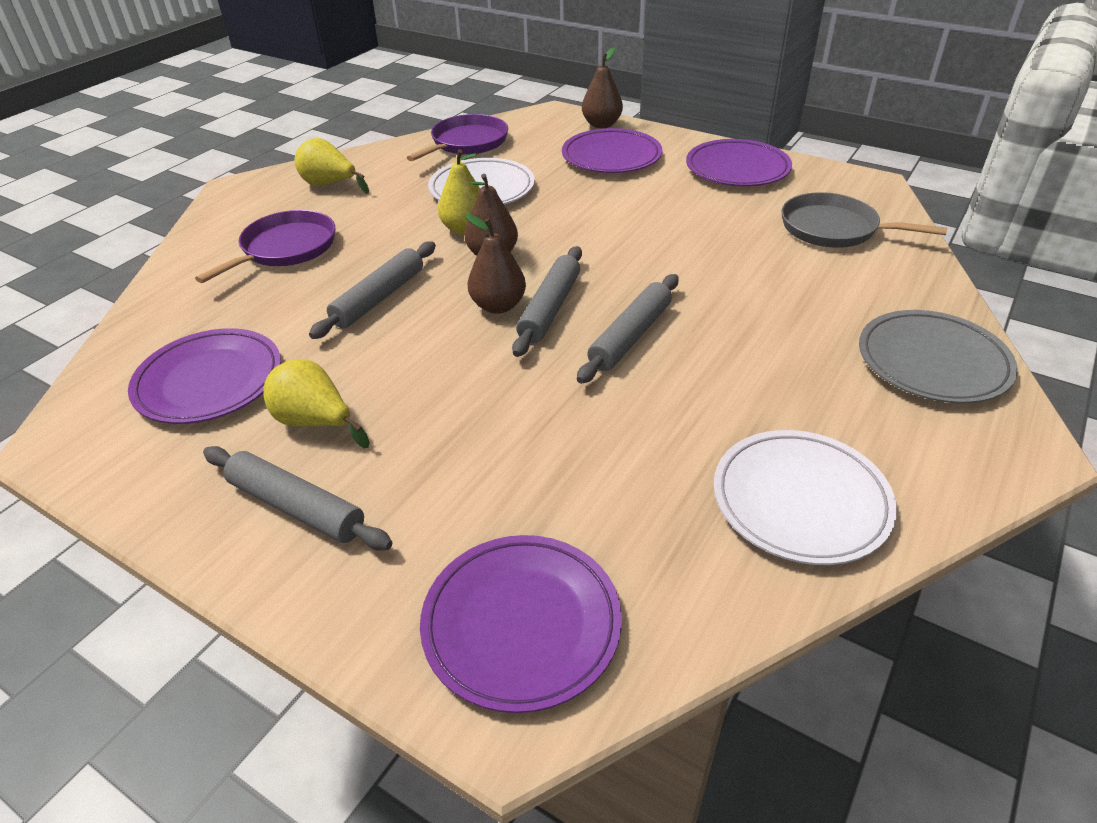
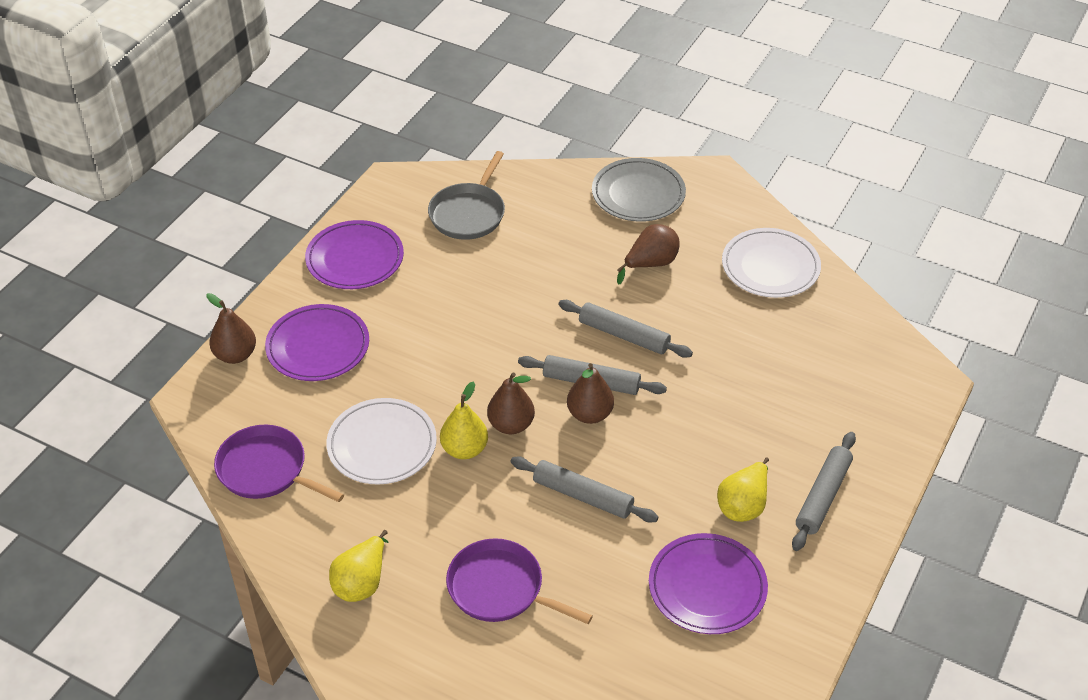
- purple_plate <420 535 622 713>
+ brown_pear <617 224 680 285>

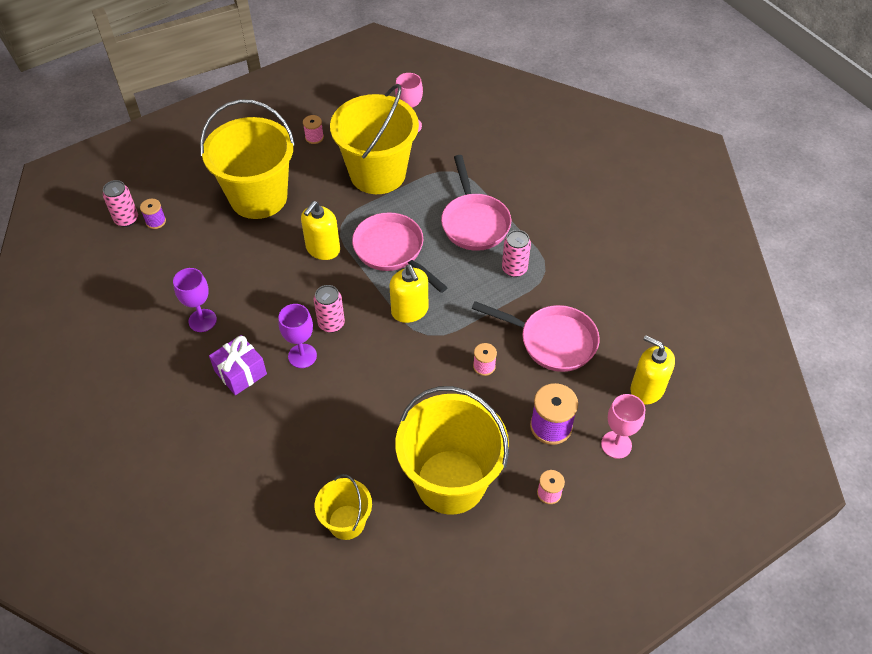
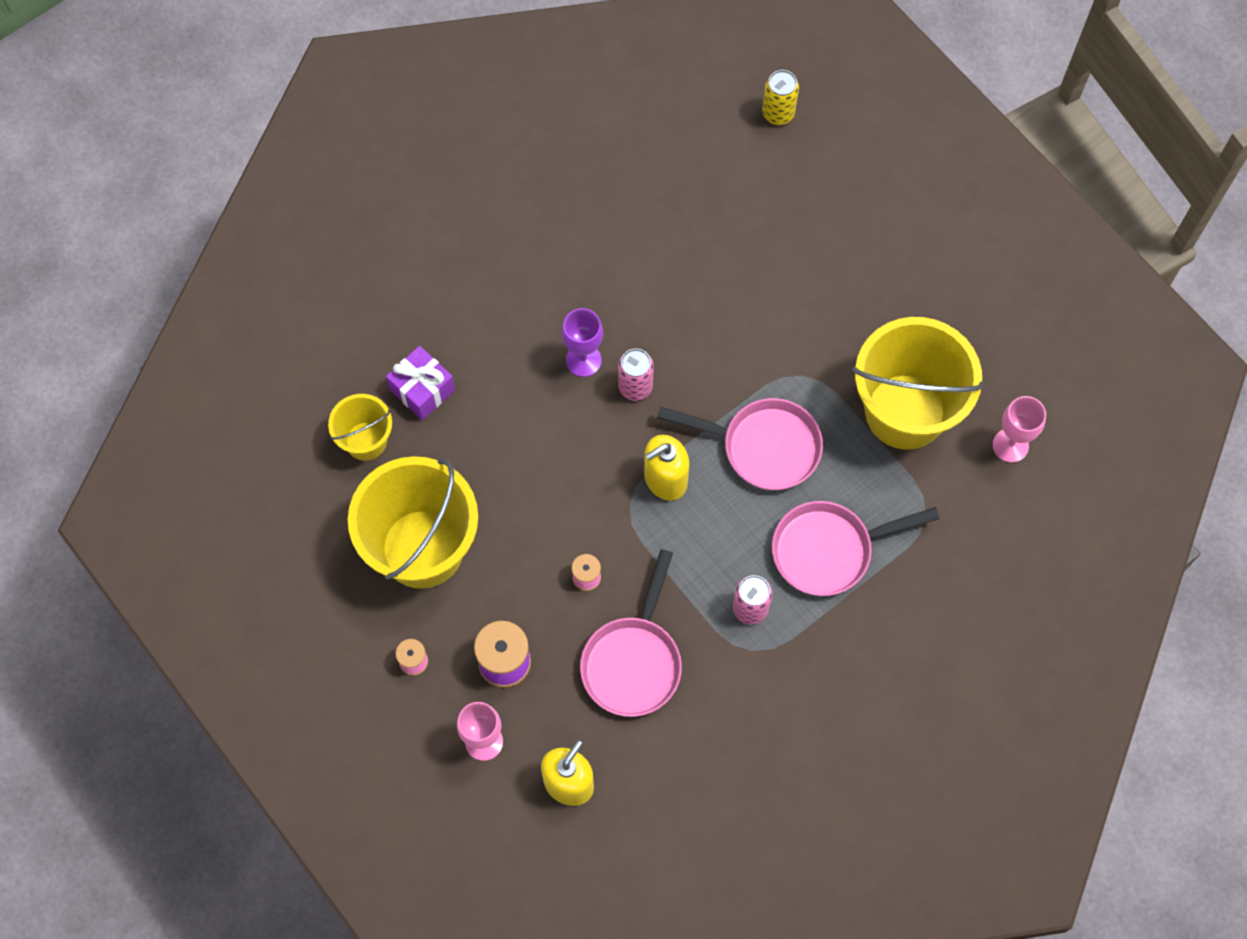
- purple_spool <140 199 166 229>
- purple_goblet <173 268 217 332>
- yellow_bucket <200 99 295 219>
- yellow_soap_dispenser <301 201 340 260>
- pink_spool <303 115 324 144>
~ purple_gift <209 335 267 395> to <386 346 455 420>
~ pink_can <103 180 138 227> to yellow_can <762 70 799 125>
~ pink_pan <352 212 448 293> = <657 398 823 490> 60 degrees clockwise

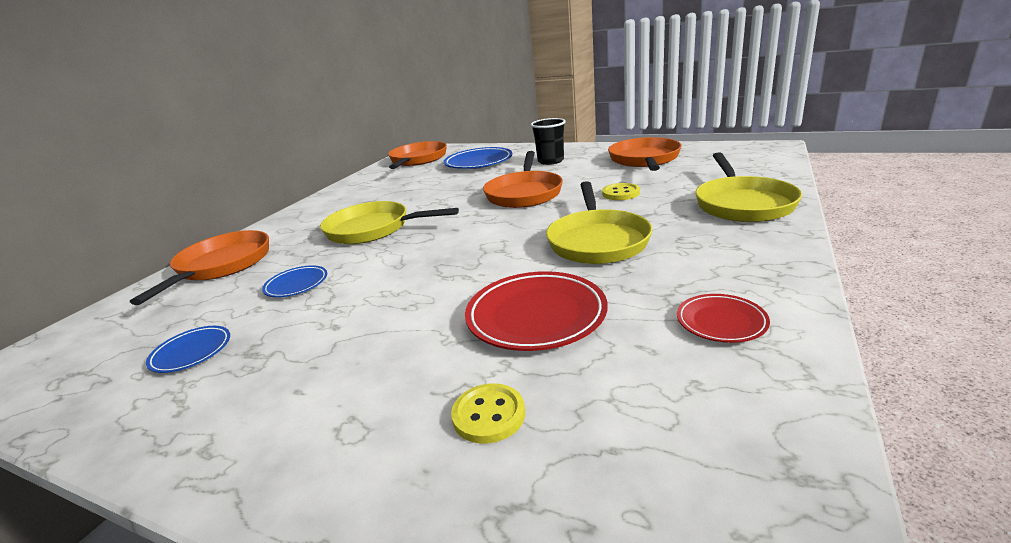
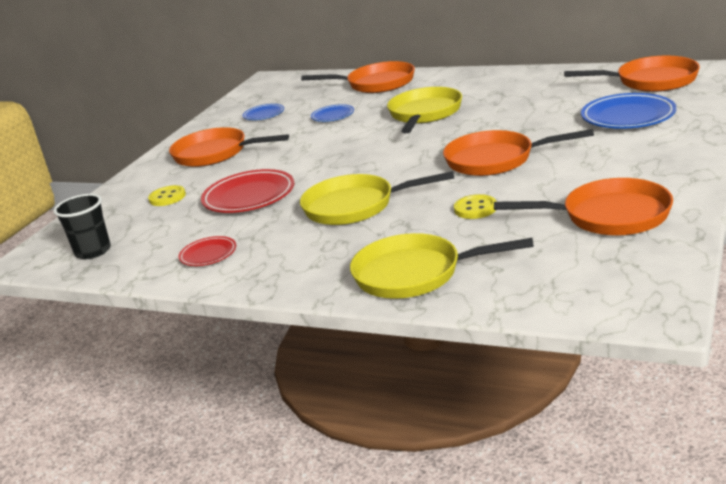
+ orange_pan <169 127 289 167>
~ black_cup <531 118 566 165> to <53 194 111 259>

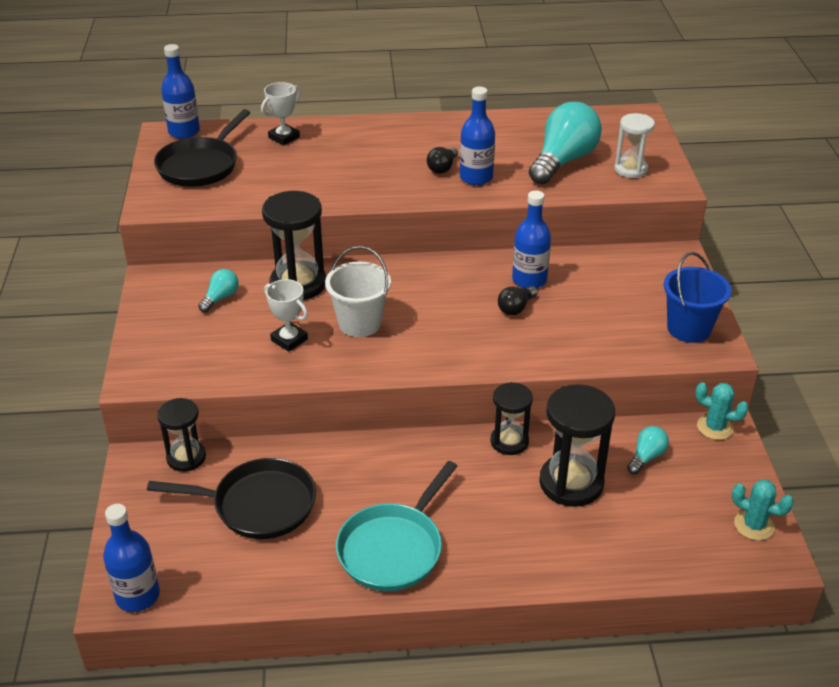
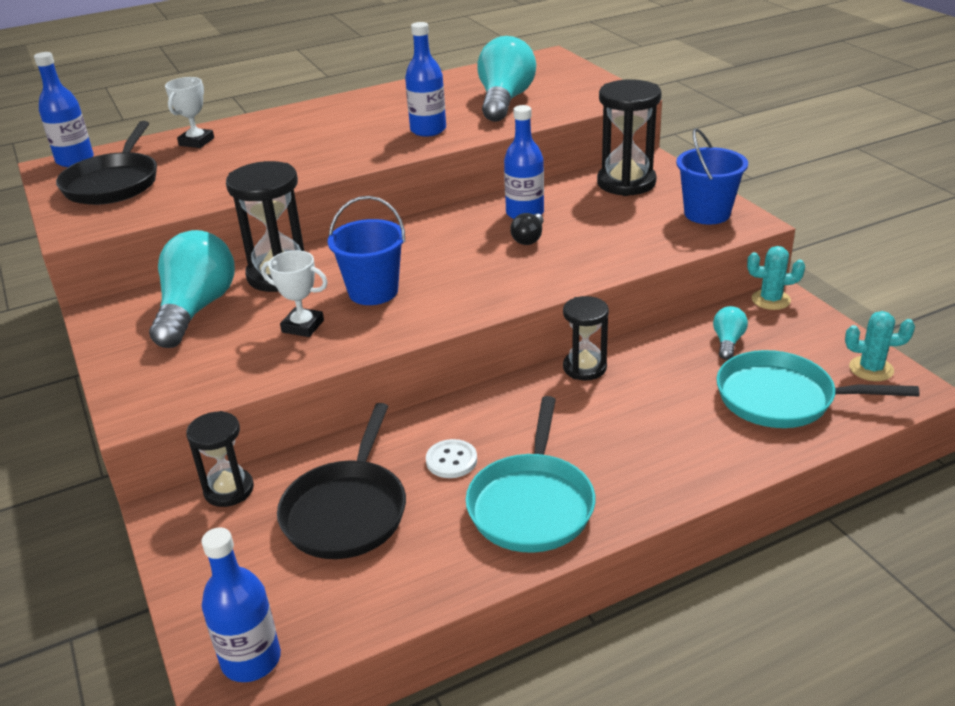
- black_light_bulb <427 147 458 174>
- white_hourglass <614 113 655 178>
+ white_button <426 439 477 478>
+ turquoise_pan <716 350 920 428>
~ black_hourglass <539 384 615 507> to <597 79 662 196>
~ white_bucket <325 246 391 337> to blue_bucket <328 196 405 305>
~ black_pan <147 458 316 539> = <277 403 406 559> 120 degrees clockwise
~ turquoise_light_bulb <198 269 239 312> = <149 230 235 348> x2.16

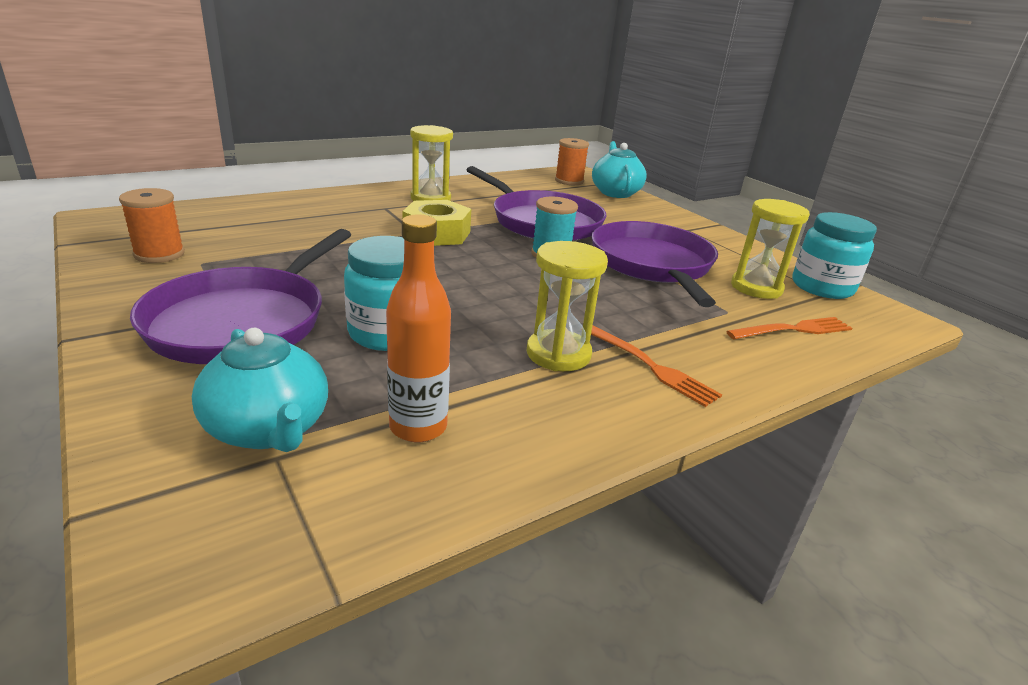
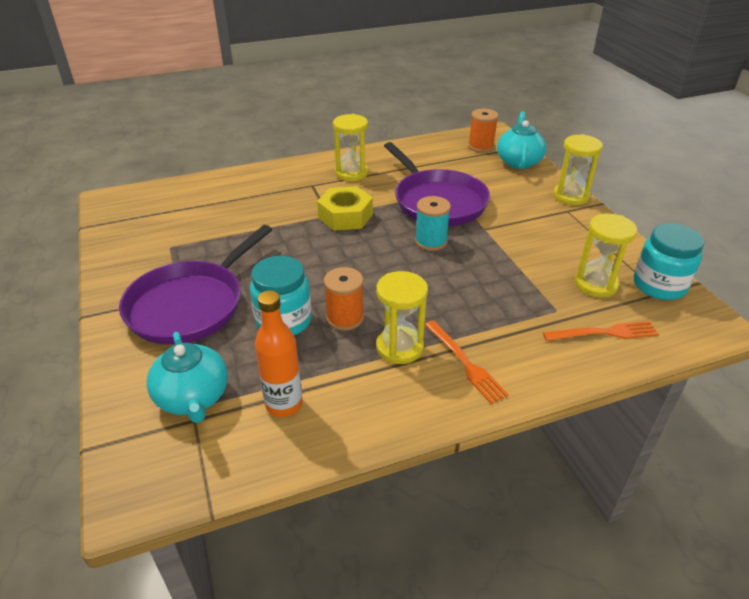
- purple_pan <592 221 718 307>
+ yellow_hourglass <553 134 603 205>
~ orange_spool <119 188 185 263> to <324 267 364 331>

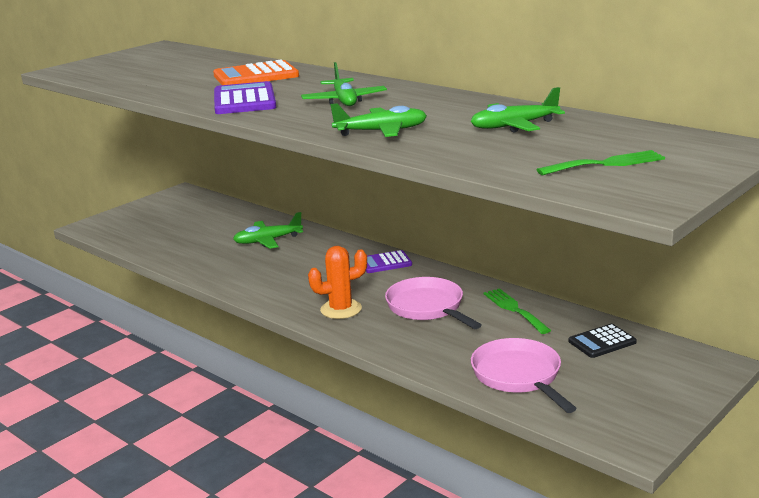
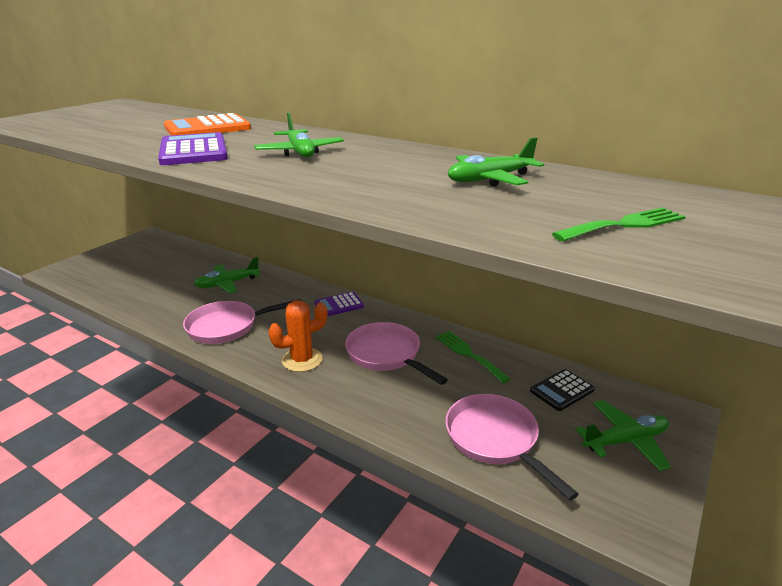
+ pink_pan <183 299 301 344>
~ green_plane <330 103 427 137> to <576 400 671 471>

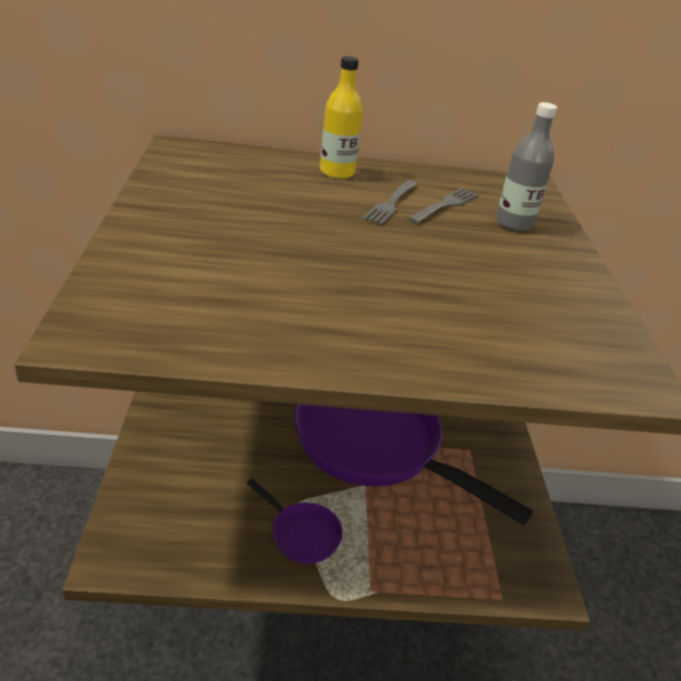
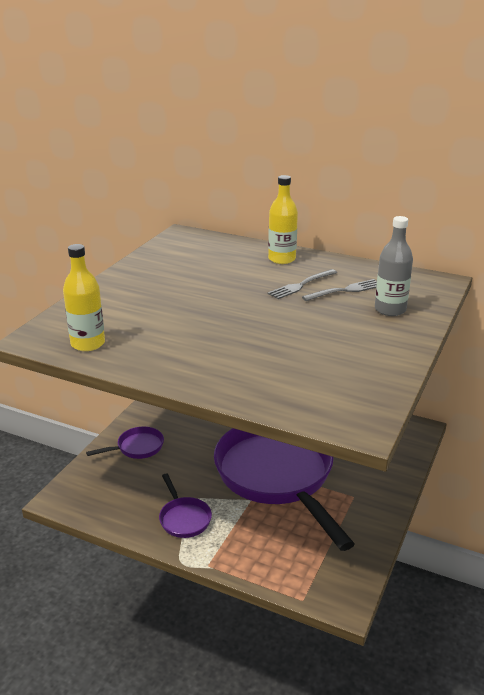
+ yellow_bottle <63 244 105 351>
+ purple_pan <86 427 164 459>

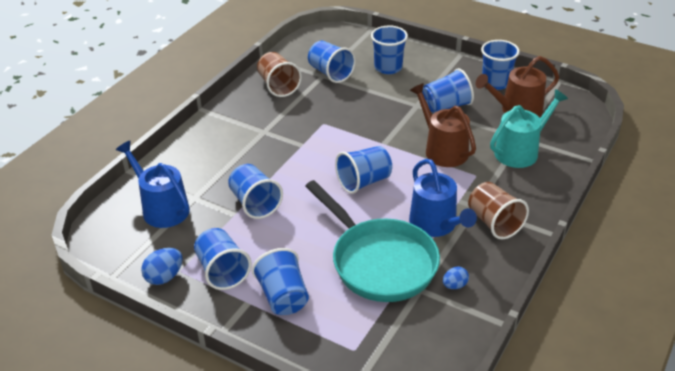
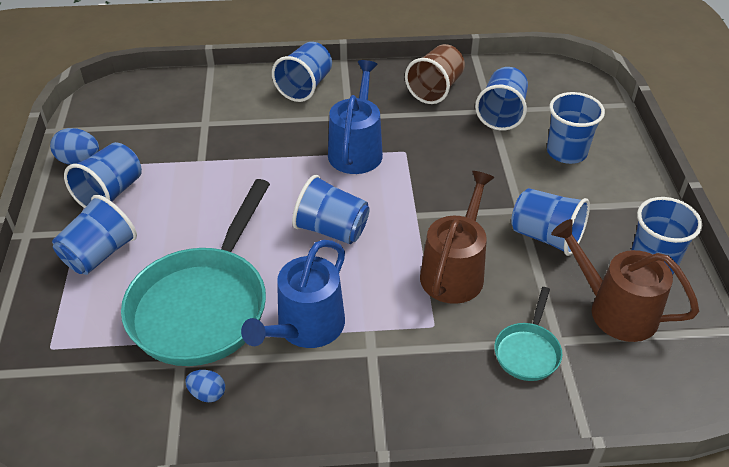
- brown_cup <468 182 529 239>
~ blue_watering_can <116 141 190 228> to <328 60 383 174>
~ blue_cup <228 164 283 219> to <272 42 332 102>
~ turquoise_watering_can <490 89 568 168> to turquoise_pan <494 287 562 381>

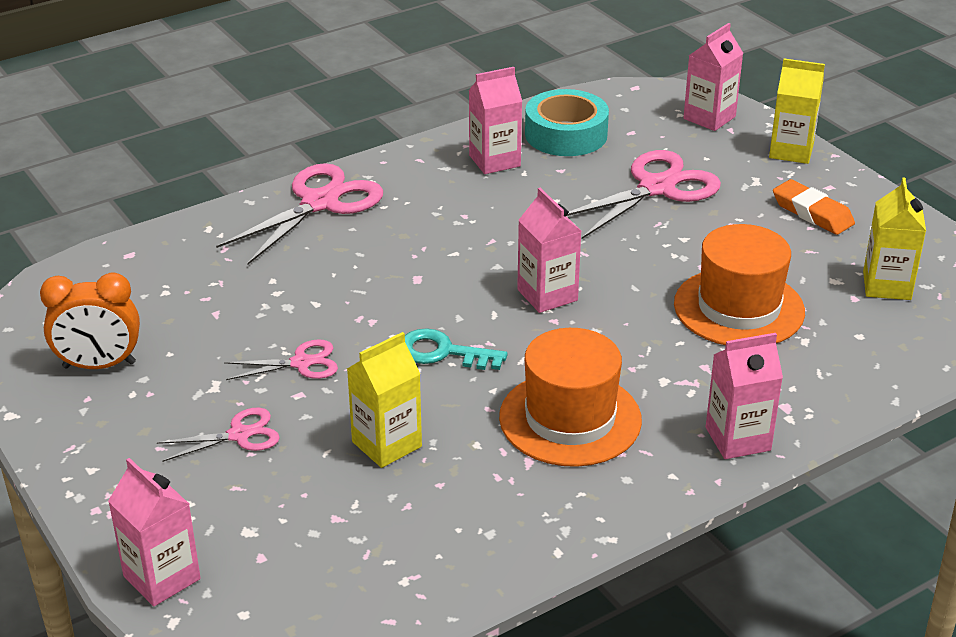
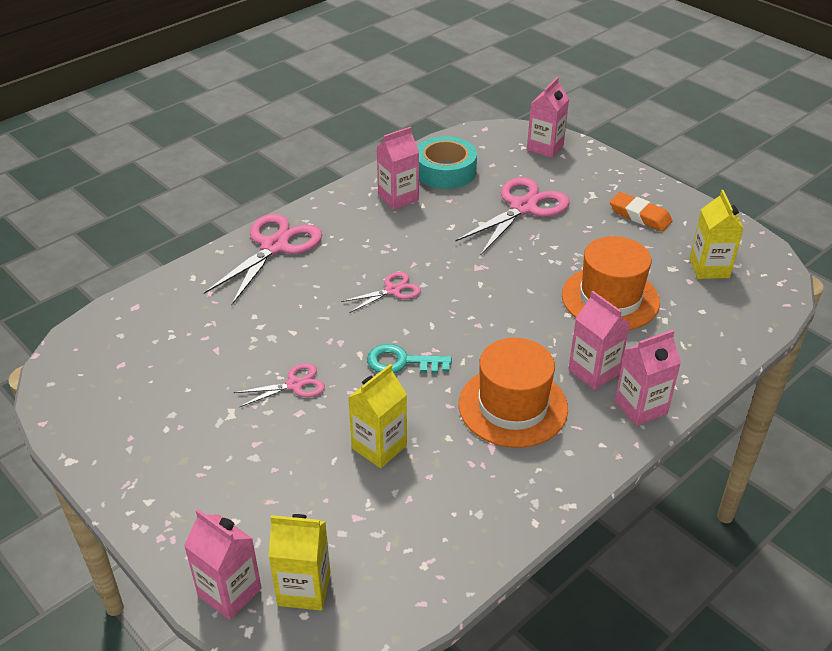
- orange_clock <40 273 140 369>
~ pink_scissors <157 408 280 462> to <341 272 421 313>
~ pink_carton <517 188 581 313> to <568 291 630 390>
~ yellow_carton <769 59 825 164> to <268 514 331 611>

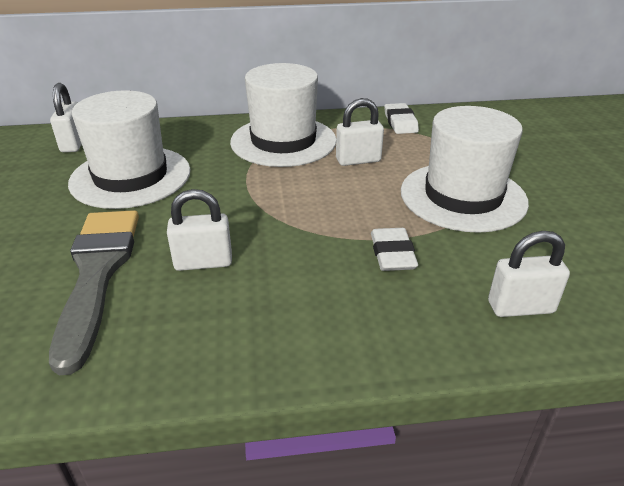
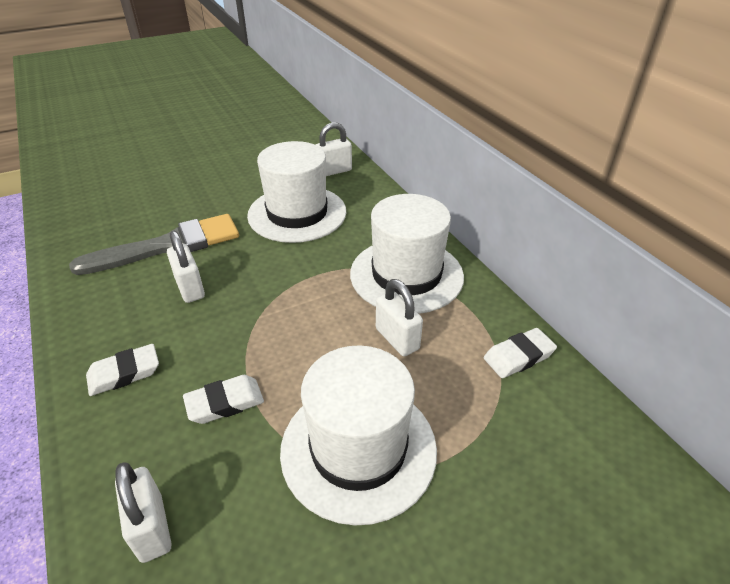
+ white_eraser <86 344 159 396>

